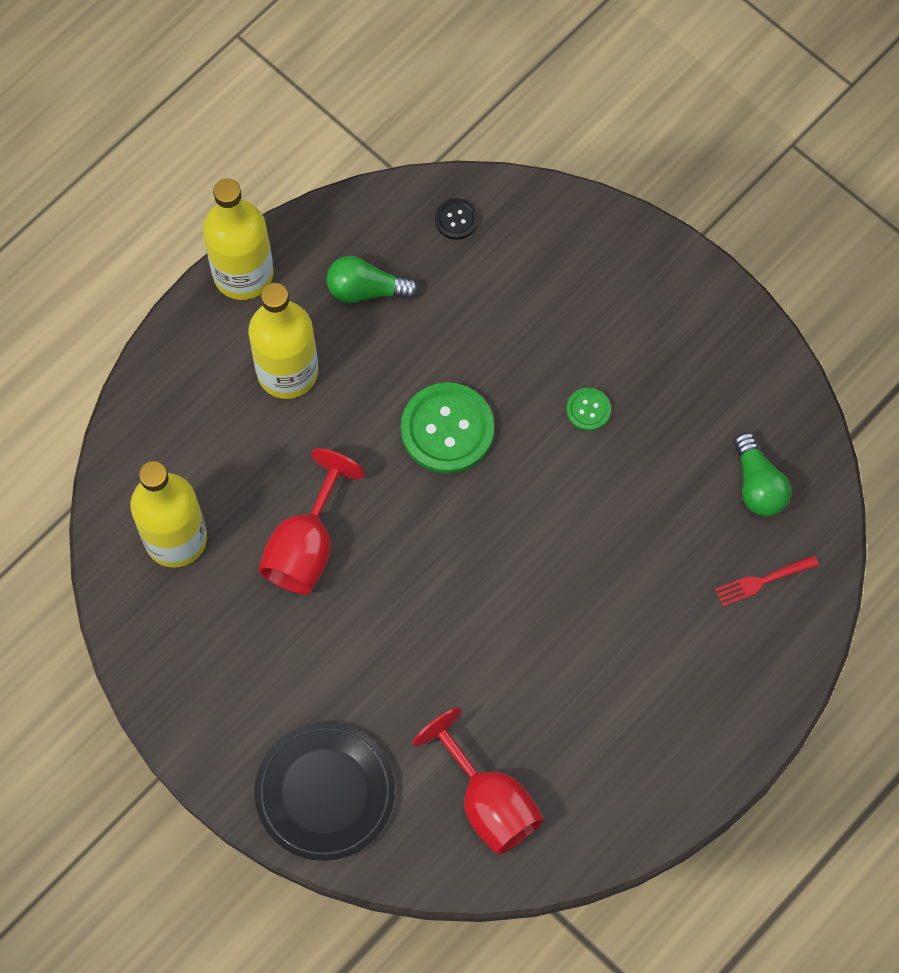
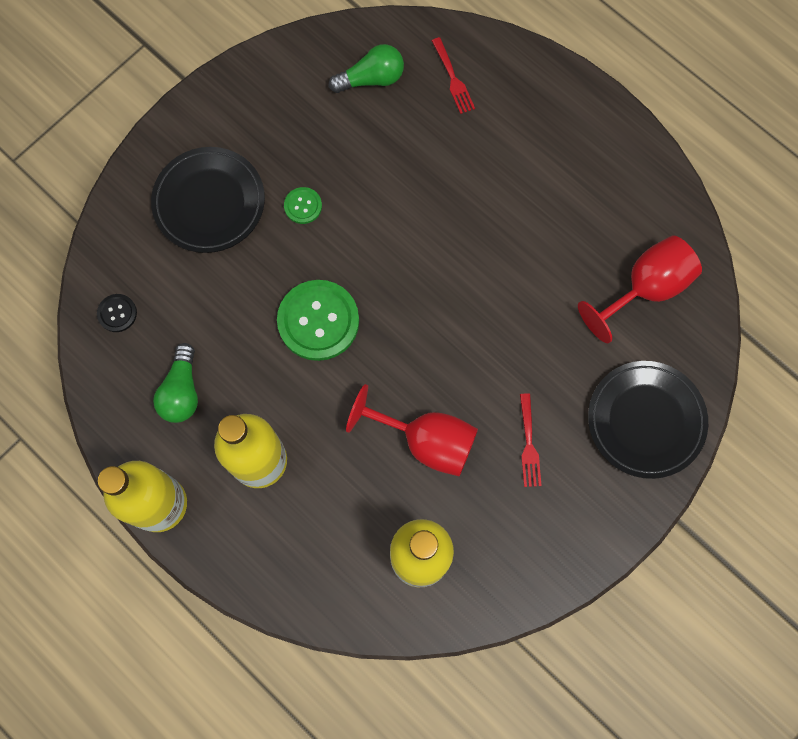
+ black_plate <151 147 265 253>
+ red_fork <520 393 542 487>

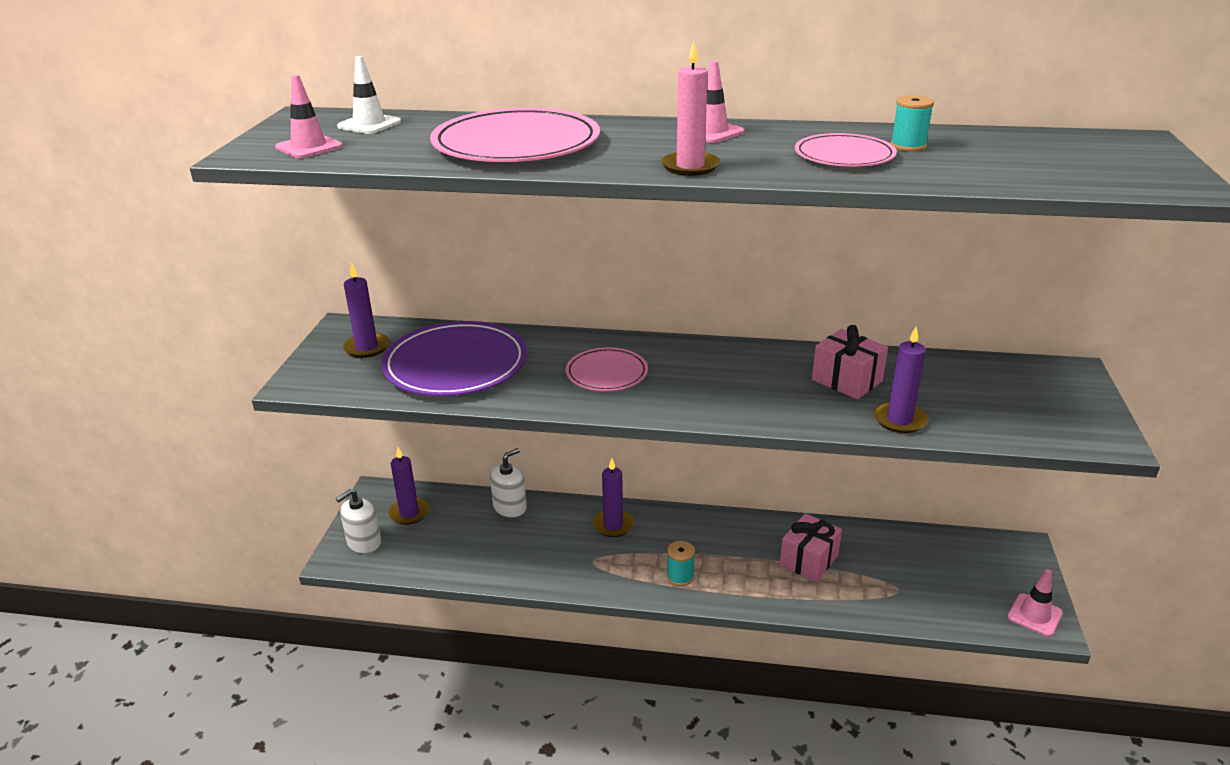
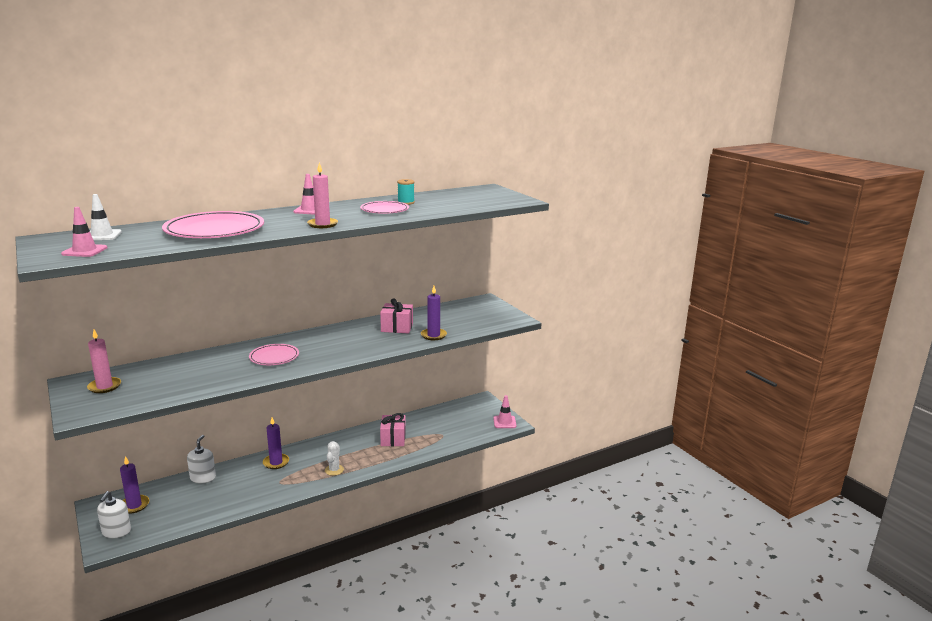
- purple_plate <381 321 527 396>
~ turquoise_spool <667 541 695 586> to white_cactus <325 441 344 476>
~ purple_candle <343 263 389 358> to pink_candle <87 329 121 393>

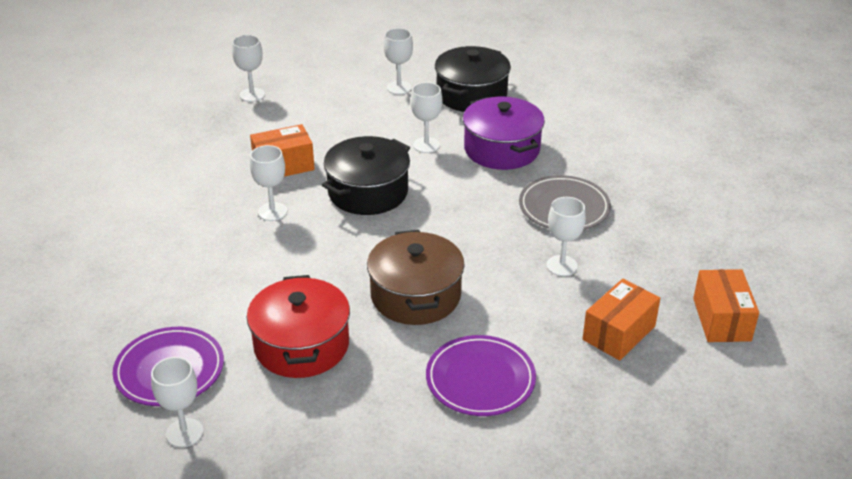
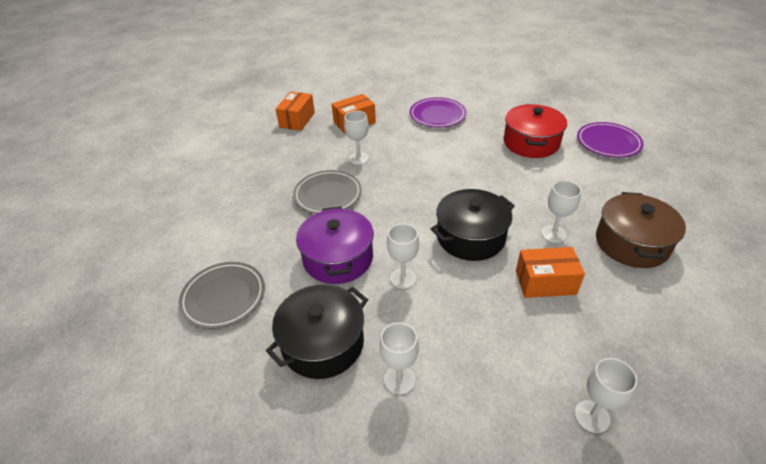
- white_goblet <151 357 203 447>
+ grey_plate <179 262 265 329>
~ brown_pot <367 230 465 325> to <596 192 686 268>

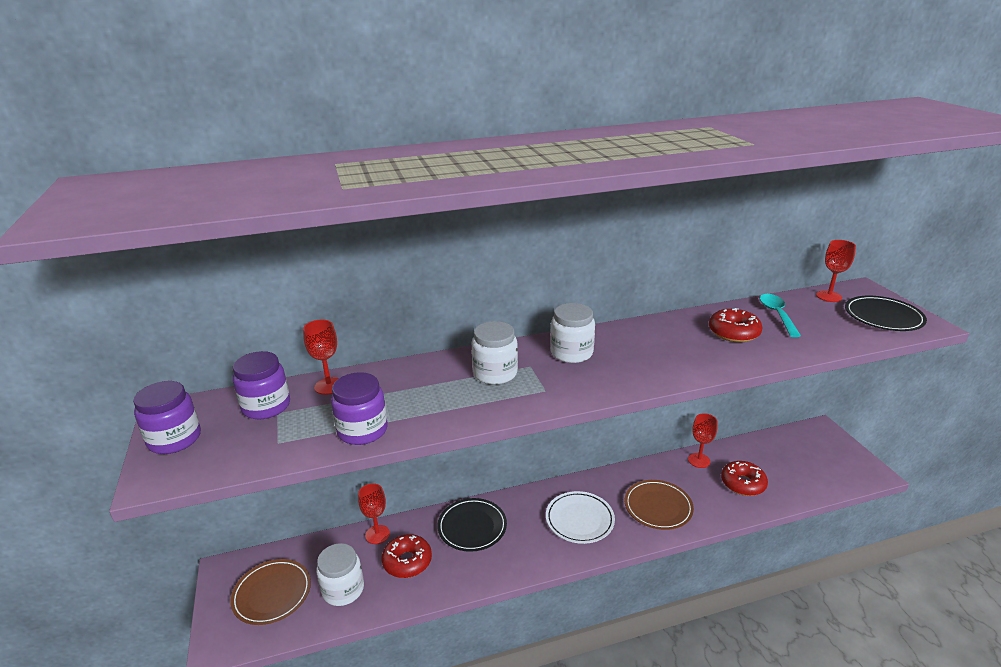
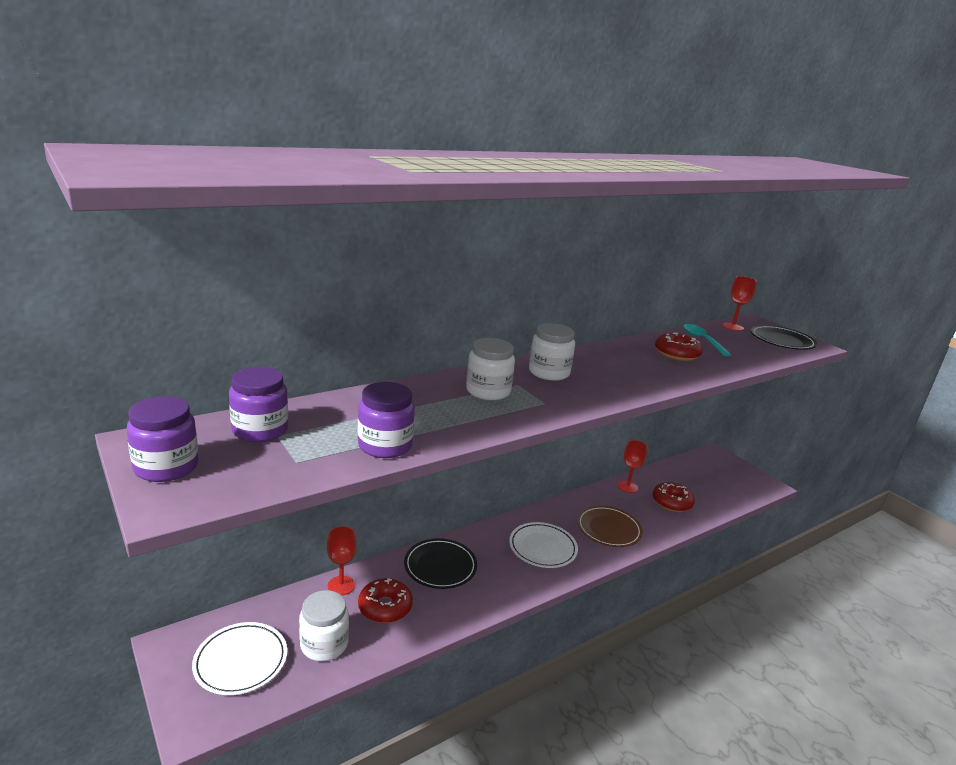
- red_goblet <303 320 339 395>
~ brown_plate <230 559 311 625> to white_plate <192 622 287 695>

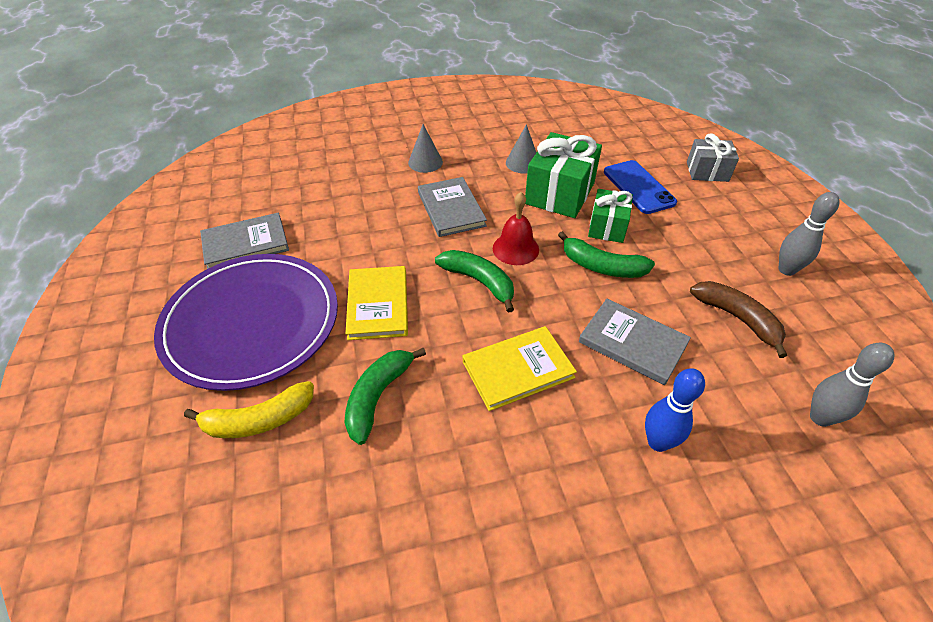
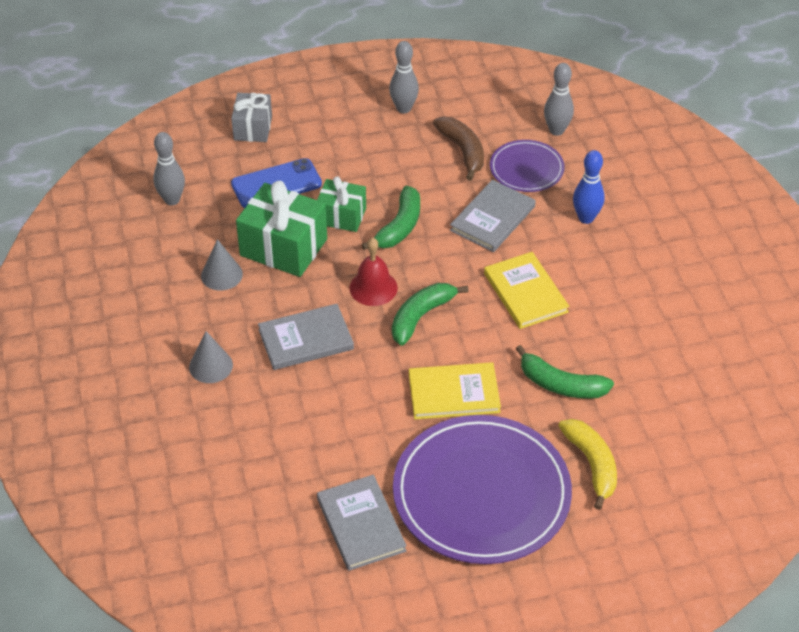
+ grey_bowling_pin <153 132 185 205>
+ purple_plate <490 140 565 192>
~ brown_banana <690 281 787 358> = <433 117 484 181> 105 degrees clockwise

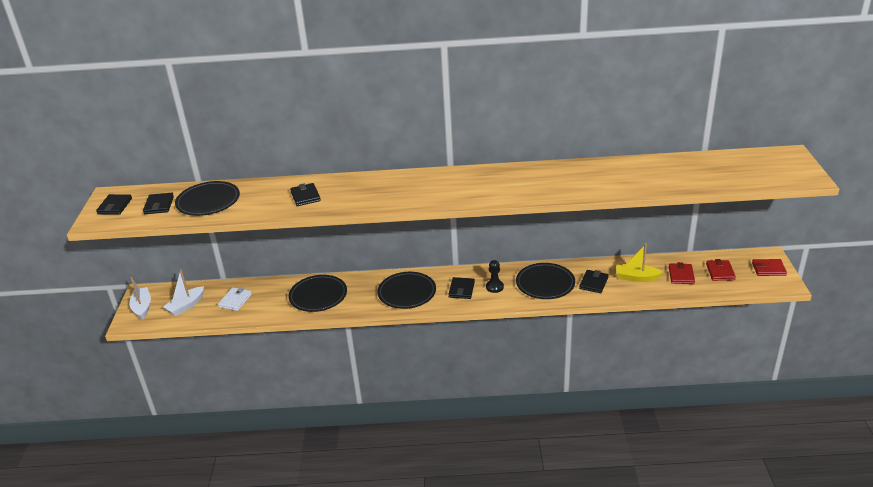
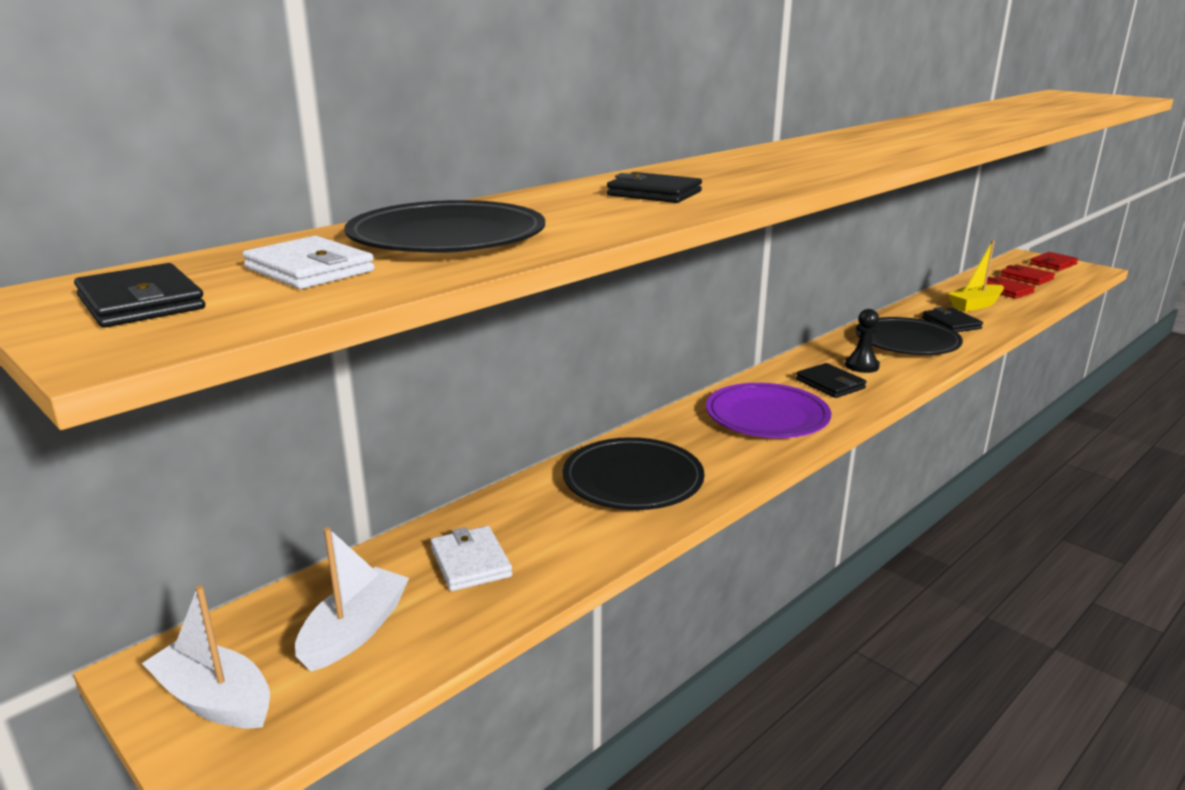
~ black_wallet <143 193 174 214> to white_wallet <242 236 375 289>
~ black_plate <377 272 436 309> to purple_plate <706 383 831 438>
~ white_boat <163 270 204 316> = <295 527 409 671> 150 degrees counterclockwise

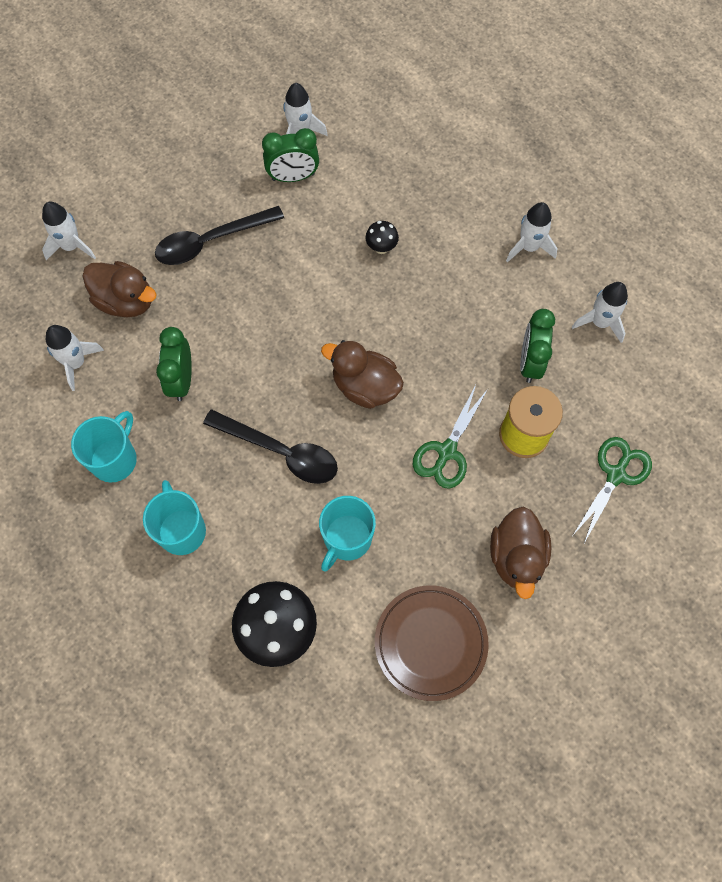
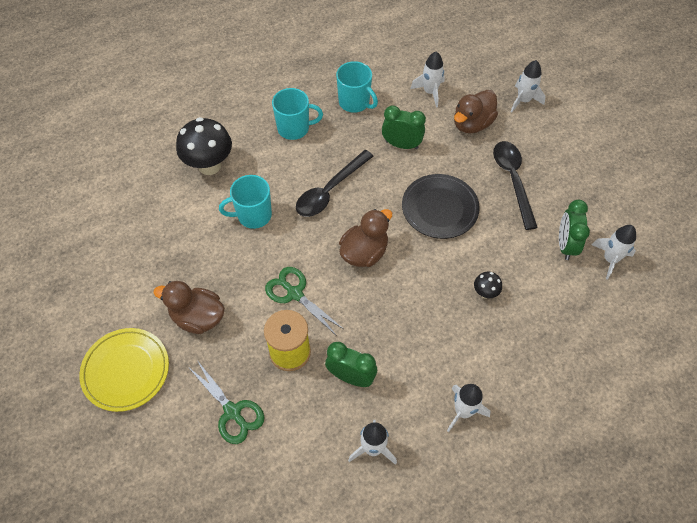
- brown_plate <375 585 489 701>
+ yellow_plate <79 328 169 412>
+ black_plate <402 174 480 239>
~ turquoise_mug <319 496 376 571> = <219 175 272 229> 60 degrees counterclockwise

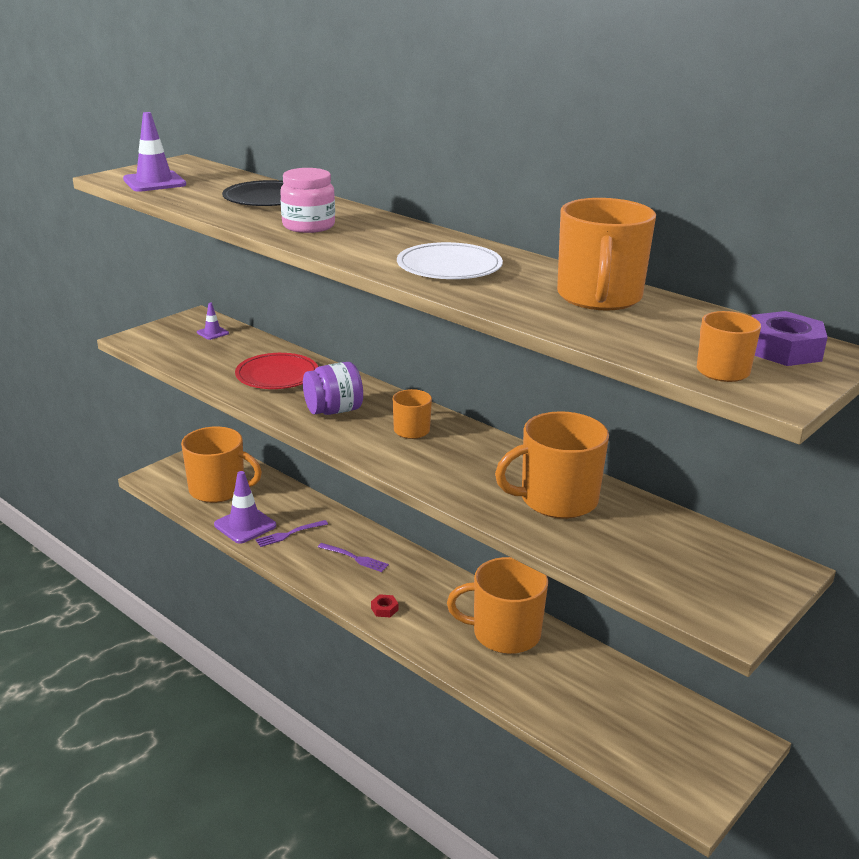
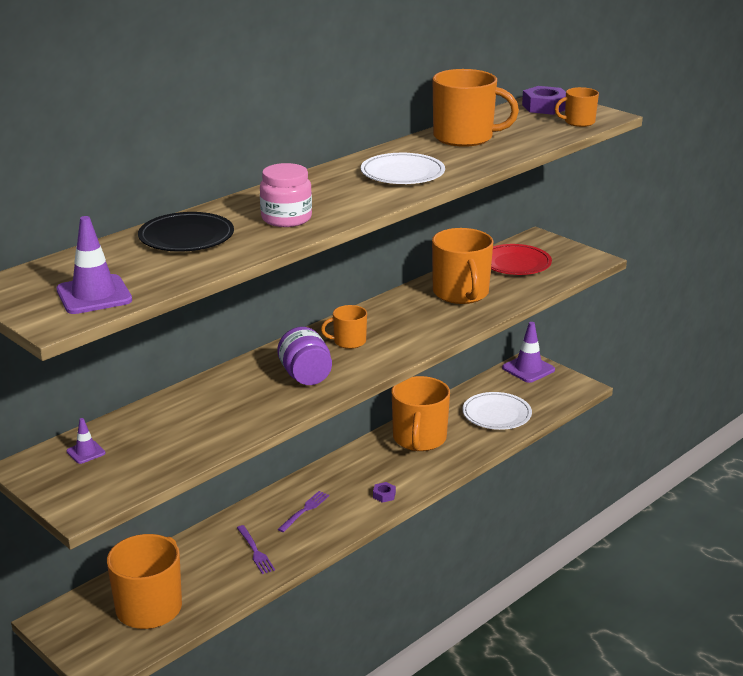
+ white_plate <462 392 532 430>
~ purple_traffic_cone <214 471 276 544> to <502 322 555 383>
~ red_plate <235 353 318 389> to <491 244 552 275>
~ red_nut <371 594 398 617> to purple_nut <373 482 396 503>

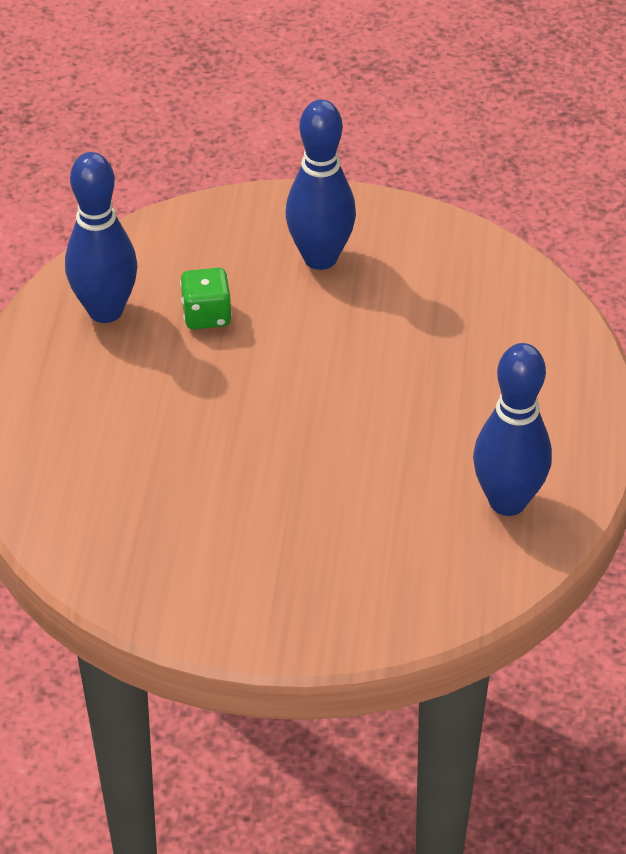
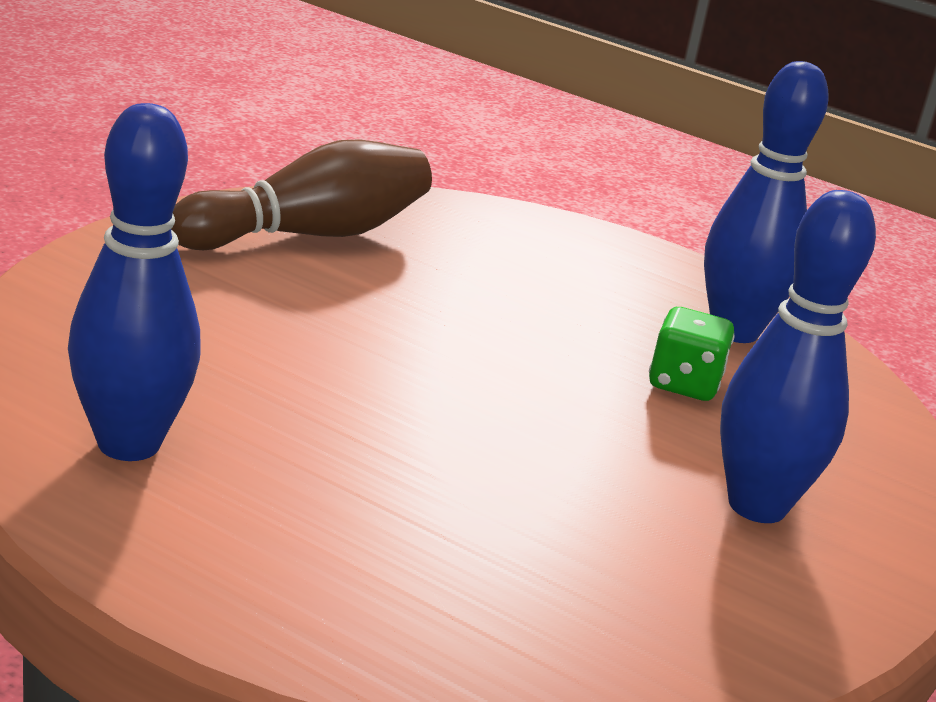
+ brown_bowling_pin <171 139 432 250>

